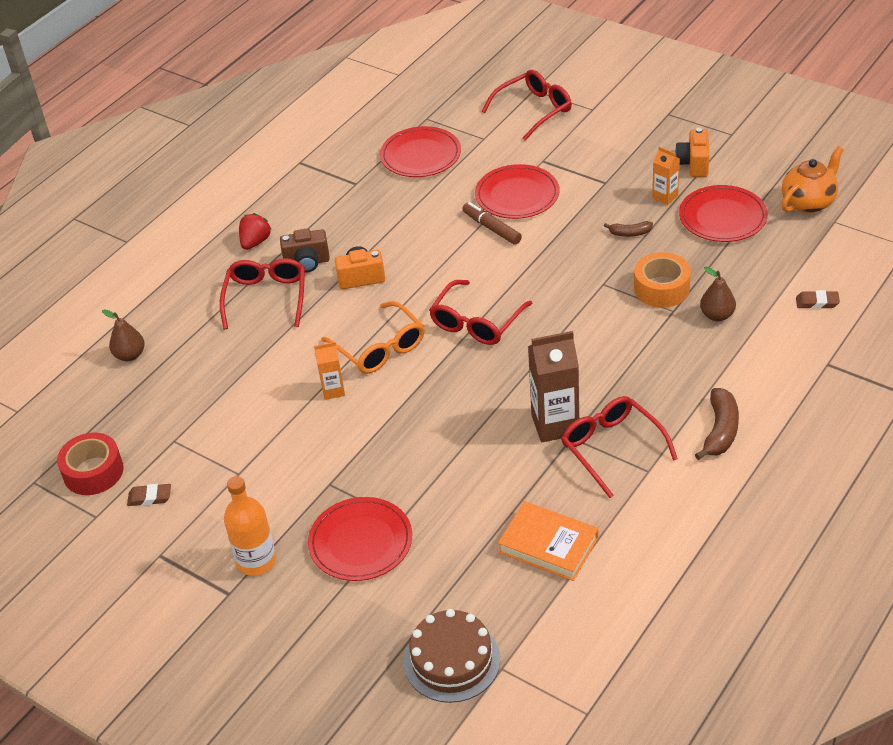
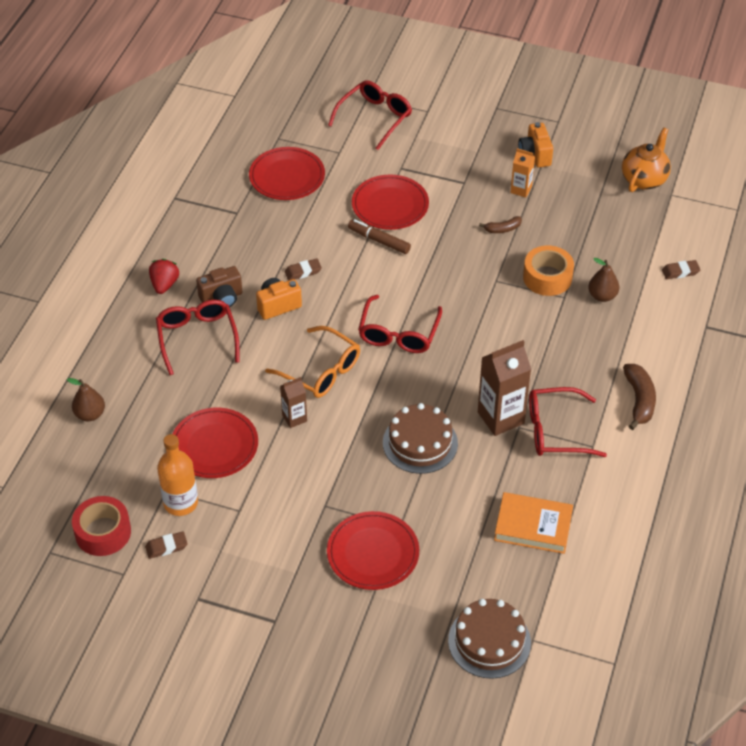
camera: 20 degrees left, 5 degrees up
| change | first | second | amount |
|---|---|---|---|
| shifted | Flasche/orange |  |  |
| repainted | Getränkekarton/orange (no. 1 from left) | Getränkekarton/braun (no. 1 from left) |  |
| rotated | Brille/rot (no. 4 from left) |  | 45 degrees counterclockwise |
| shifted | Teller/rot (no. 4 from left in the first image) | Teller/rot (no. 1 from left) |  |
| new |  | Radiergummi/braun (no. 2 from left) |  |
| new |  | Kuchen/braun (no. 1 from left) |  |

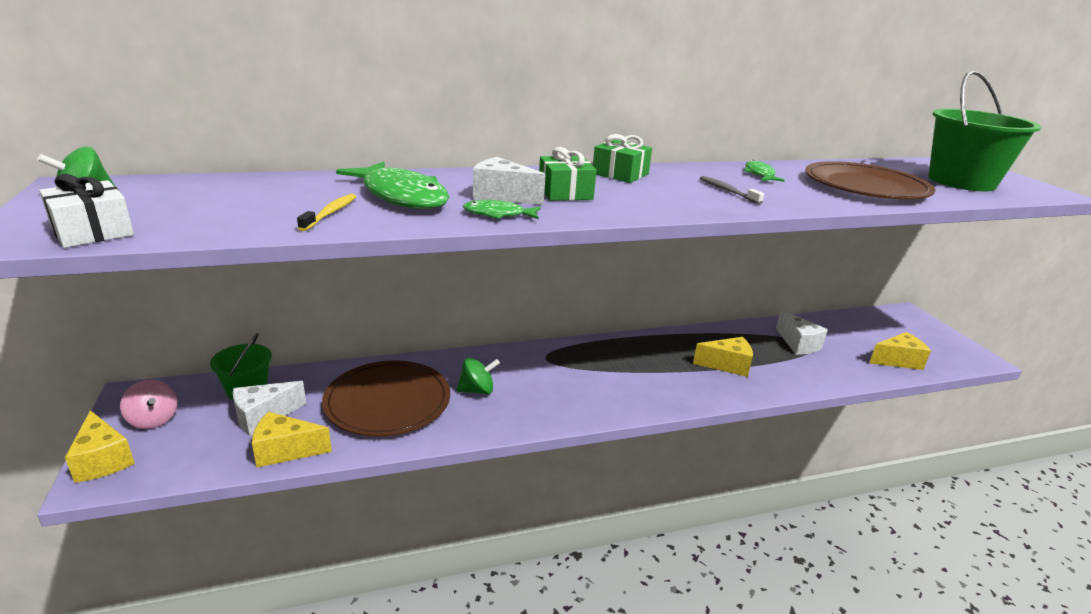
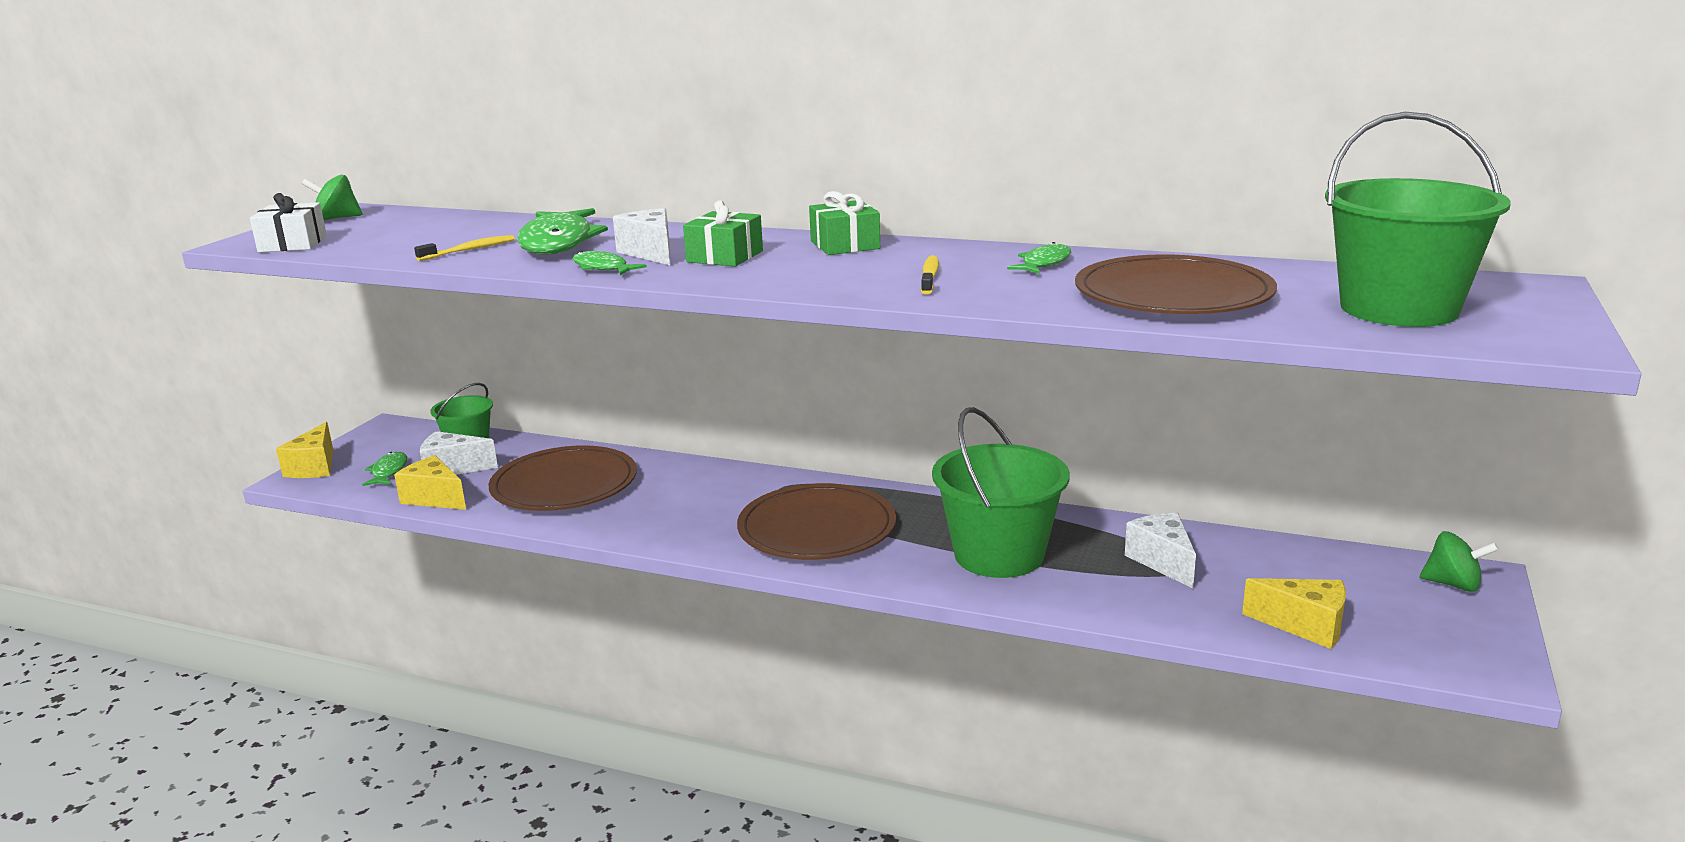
camera: 40 degrees right, 5 degrees down
| change | first | second | amount |
|---|---|---|---|
| gone | Kreisel/rosa |  |  |
| shifted | Kreisel/grün (no. 2 from left) |  |  |
| swapped | Käse/gelb (no. 3 from left) | Eimer/grün (no. 2 from left) |  |
| repainted | Zahnbürste/grau | Zahnbürste/gelb (no. 2 from left) |  |
| rotated | Käse/weiß (no. 3 from left) |  | 150 degrees clockwise |
| new |  | Fisch/grün (no. 1 from left) |  |
| new |  | Teller/braun (no. 2 from left) |  |

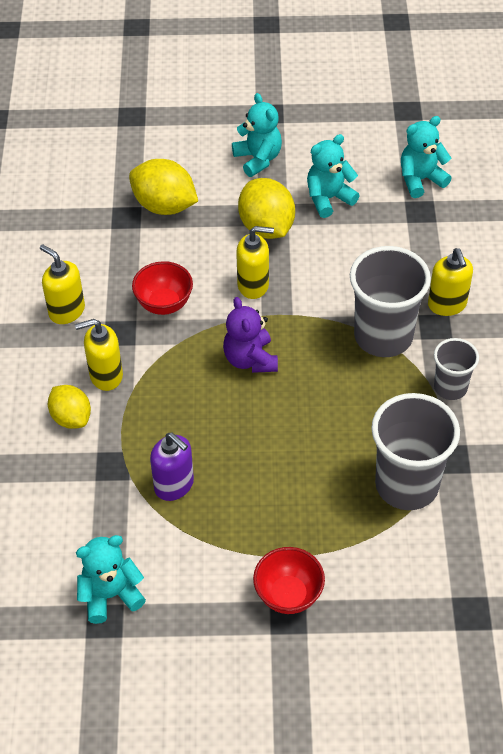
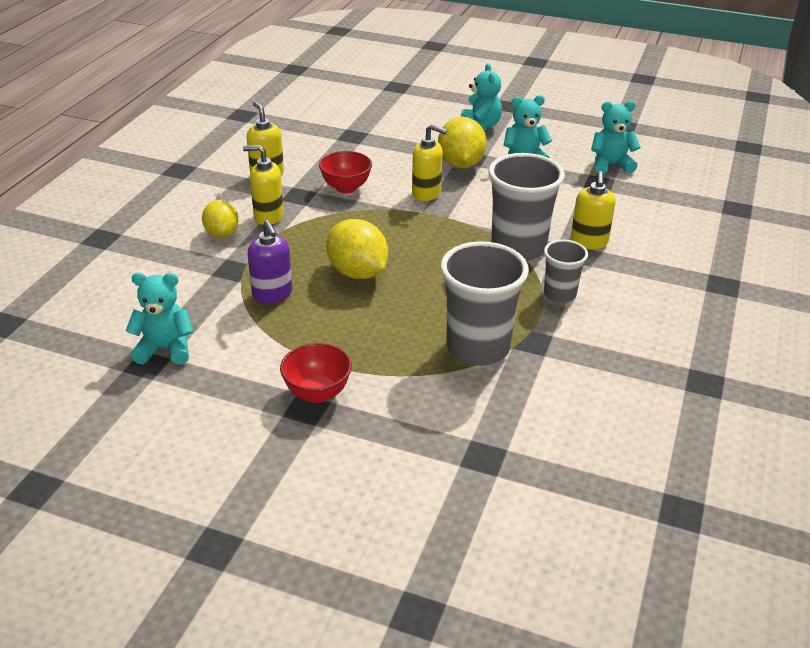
camera: 20 degrees right, 15 degrees down
| change | first | second | amount |
|---|---|---|---|
| shifted | Zitrone/gelb (no. 2 from left) |  |  |
| gone | Teddybär/lila |  |  |

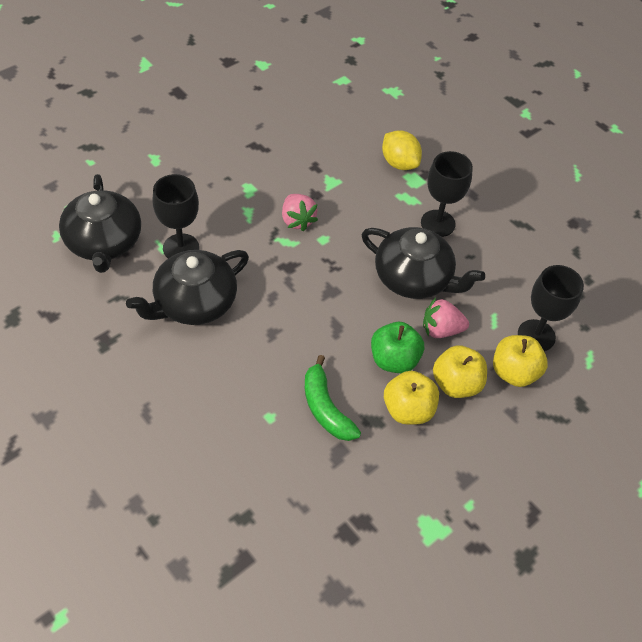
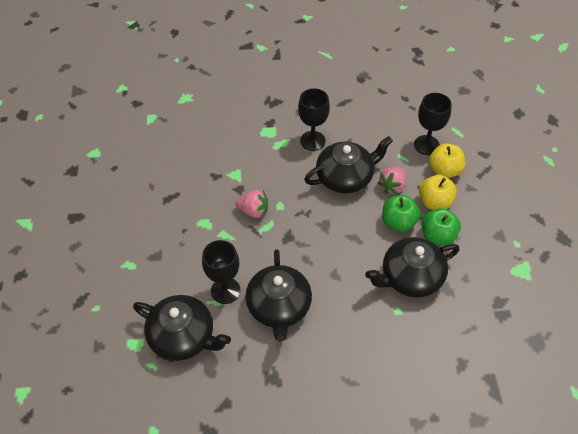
camera: 50 degrees left, 0 degrees up
| change | first | second | amount |
|---|---|---|---|
| swapped | Banane/grün | Teekanne/schwarz (no. 4 from left) |  |
| gone | Zitrone/gelb |  |  |
| repainted | Apfel/gelb (no. 1 from left) | Apfel/grün (no. 2 from left) |  |

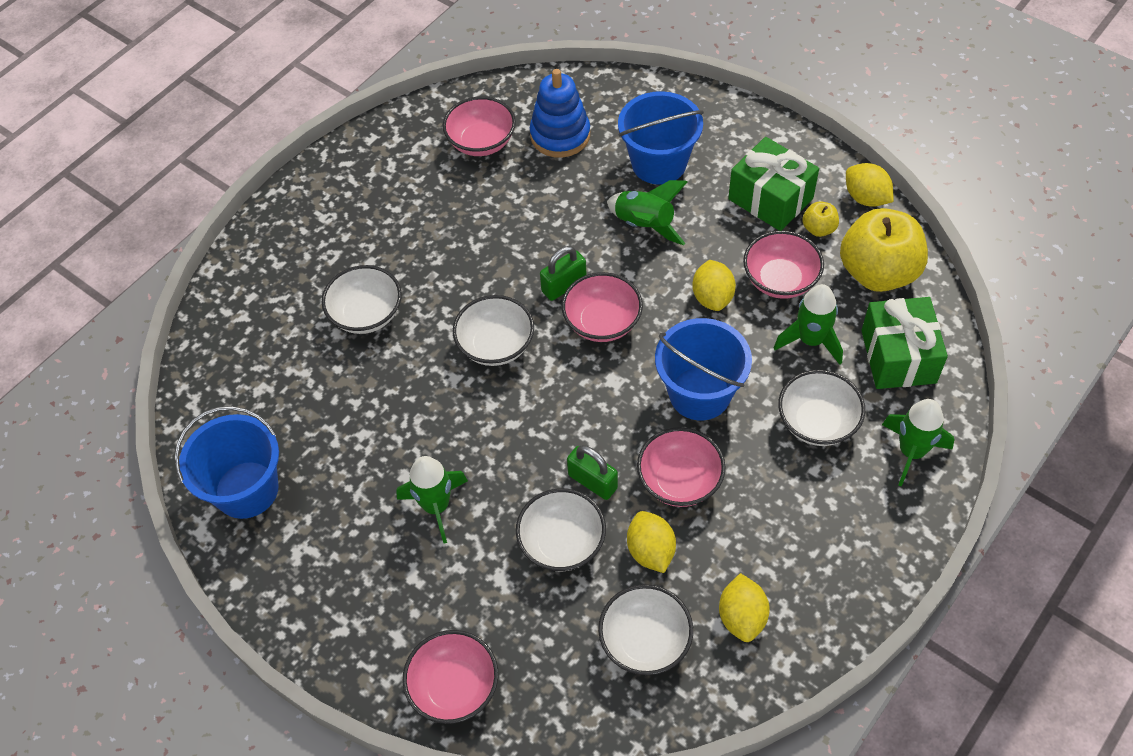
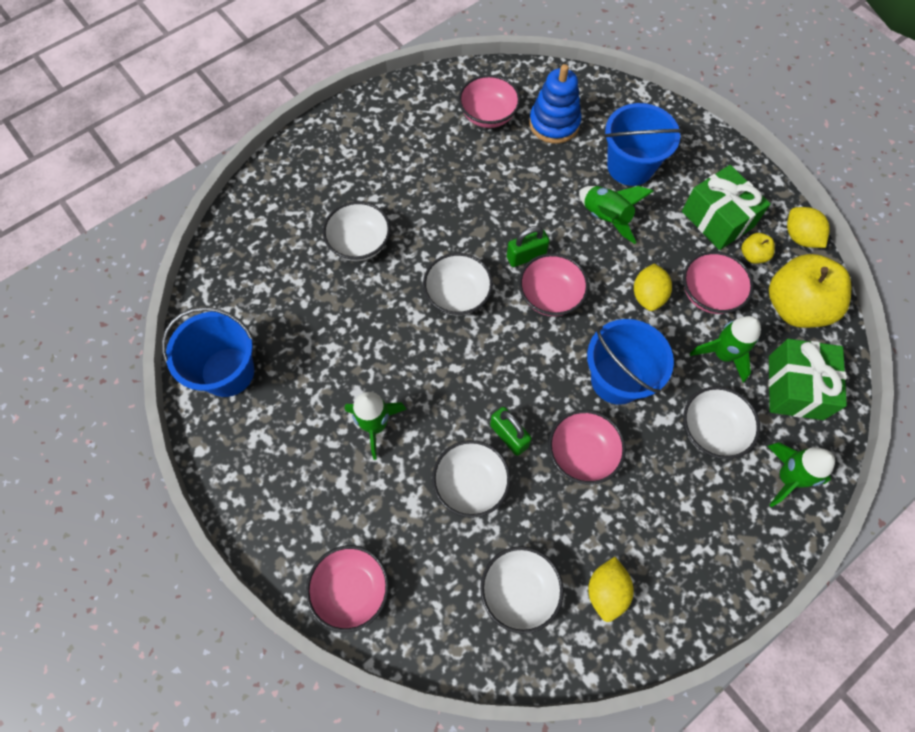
camera: 10 degrees right, 10 degrees up
| change | first | second | amount |
|---|---|---|---|
| gone | Zitrone/gelb (no. 1 from left) |  |  |

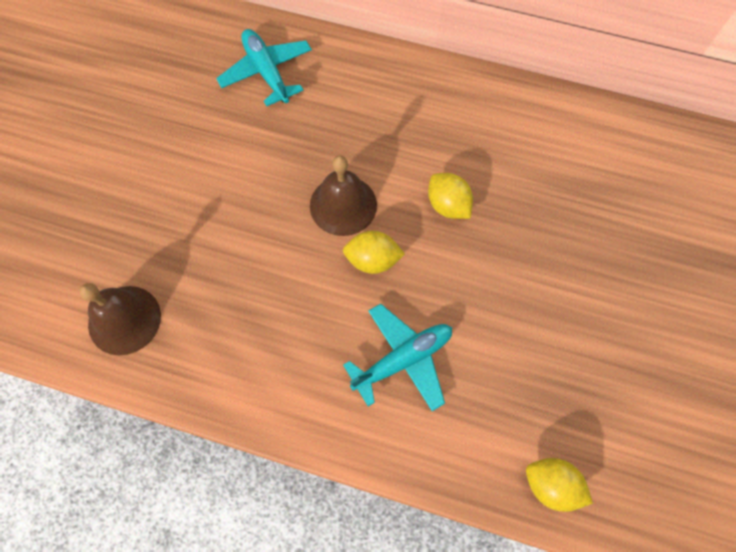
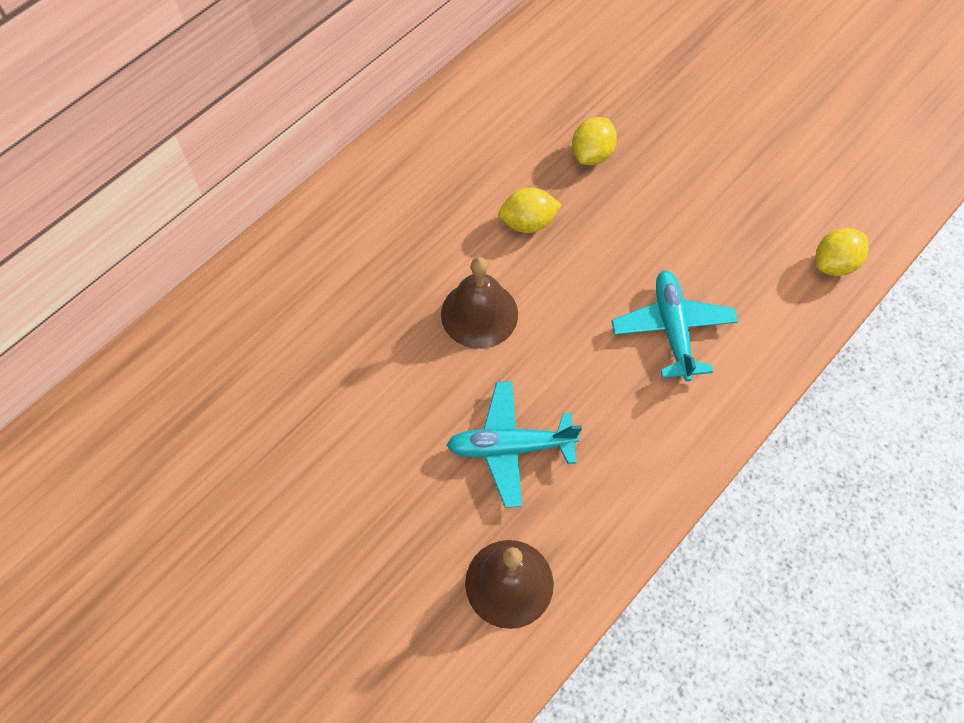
camera: 65 degrees left, 5 degrees down
| change | first | second | amount |
|---|---|---|---|
| shifted | Flugzeug/türkis (no. 1 from left) |  |  |
| shifted | Zitrone/gelb (no. 1 from left in the first image) | Zitrone/gelb (no. 2 from left) |  |

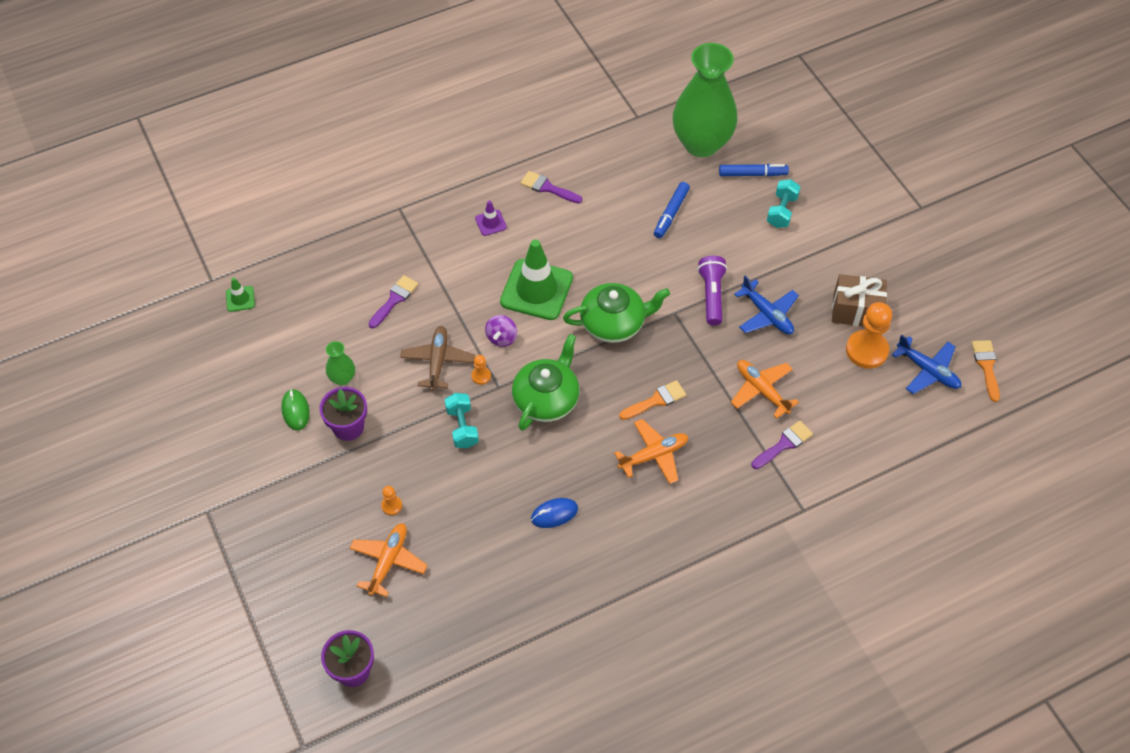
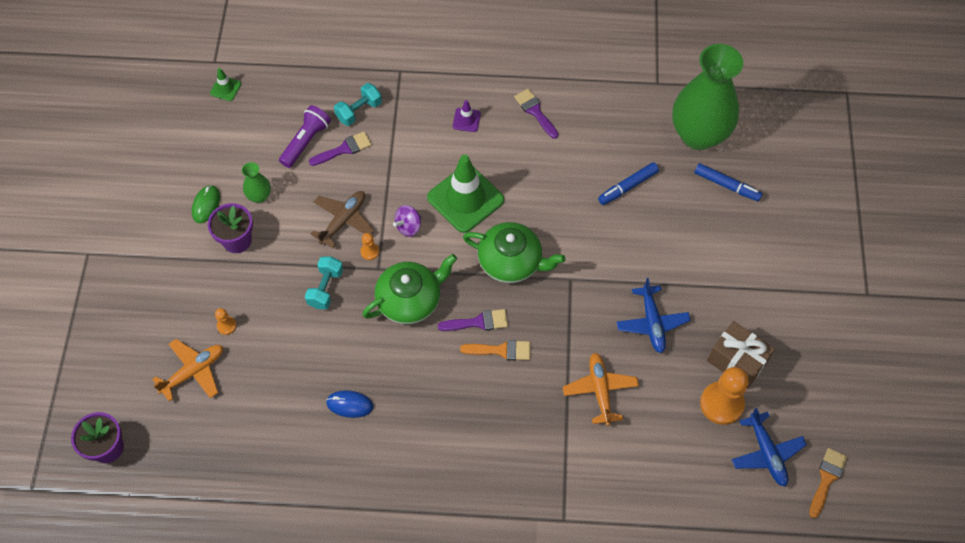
camera: 30 degrees right, 5 degrees up
| change | first | second | amount |
|---|---|---|---|
| gone | Flugzeug/orange (no. 2 from left) |  |  |
| shifted | Taschenlampe/lila |  |  |
| shifted | Pinsel/lila (no. 3 from left in the first image) | Pinsel/lila (no. 2 from left) |  |
| shifted | Hantel/türkis (no. 2 from left) |  |  |

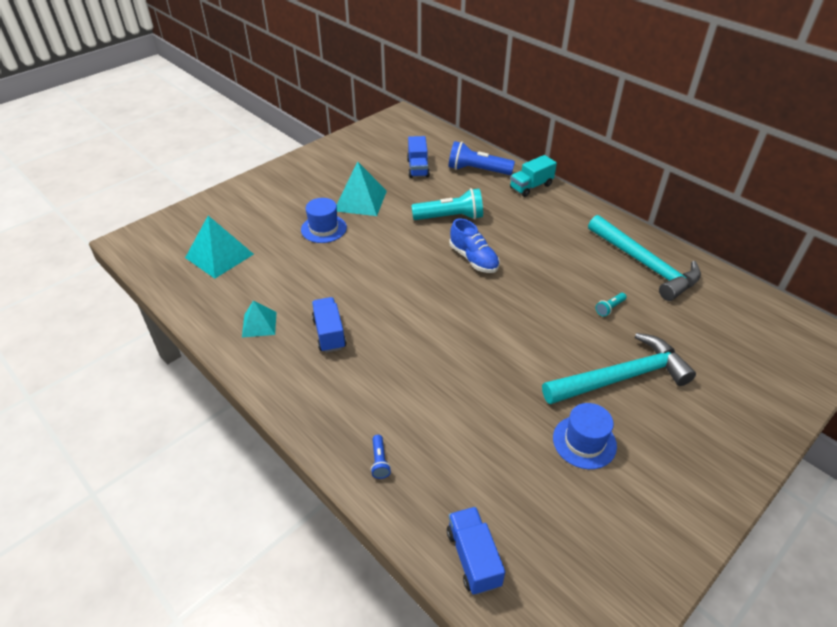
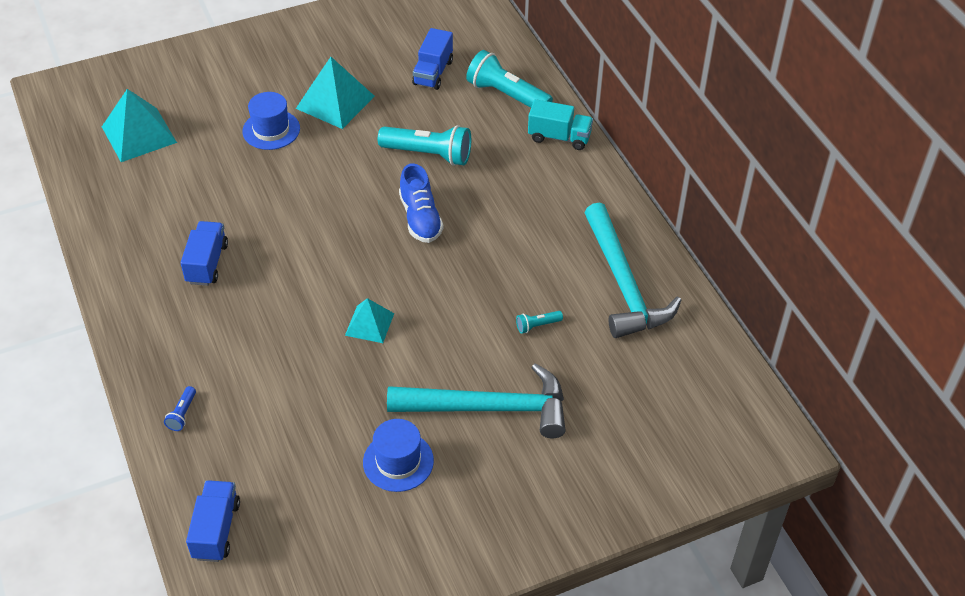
camera: 20 degrees right, 5 degrees up
| change | first | second | amount |
|---|---|---|---|
| shifted | Pyramide/türkis (no. 2 from left in the first image) | Pyramide/türkis (no. 3 from left) |  |
| repainted | Taschenlampe/blau (no. 2 from left) | Taschenlampe/türkis (no. 2 from left) |  |
| rotated | Lastwagen/türkis |  | 150 degrees counterclockwise |

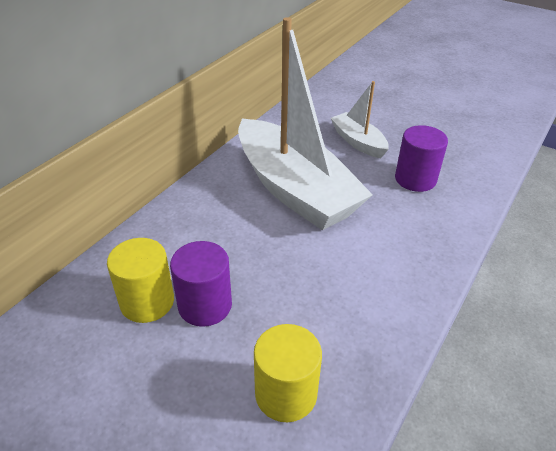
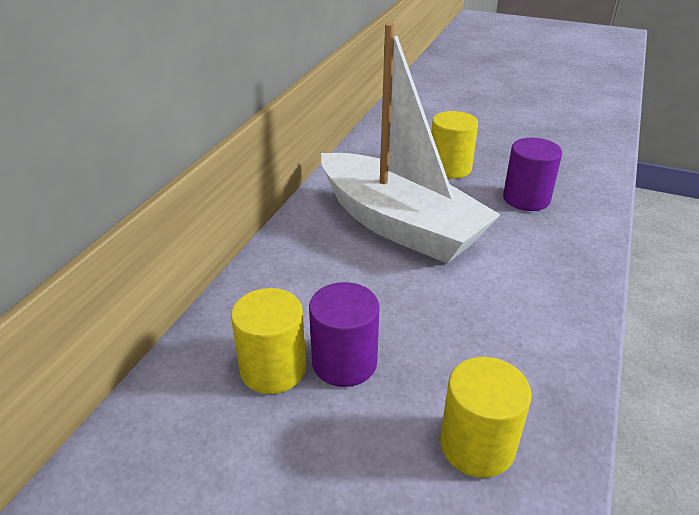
camera: 10 degrees left, 5 degrees down
| change | first | second | amount |
|---|---|---|---|
| swapped | Boot/weiß (no. 2 from left) | Vollzylinder/gelb (no. 2 from left) |  |

